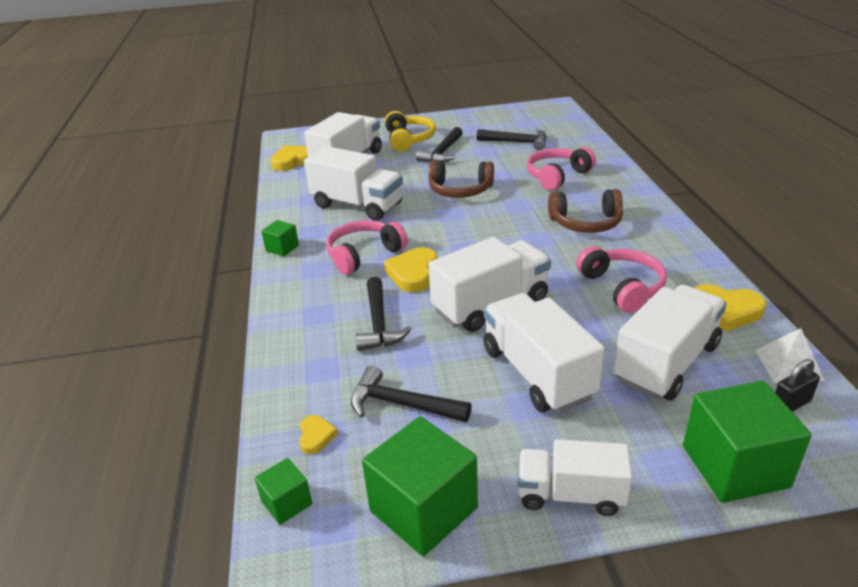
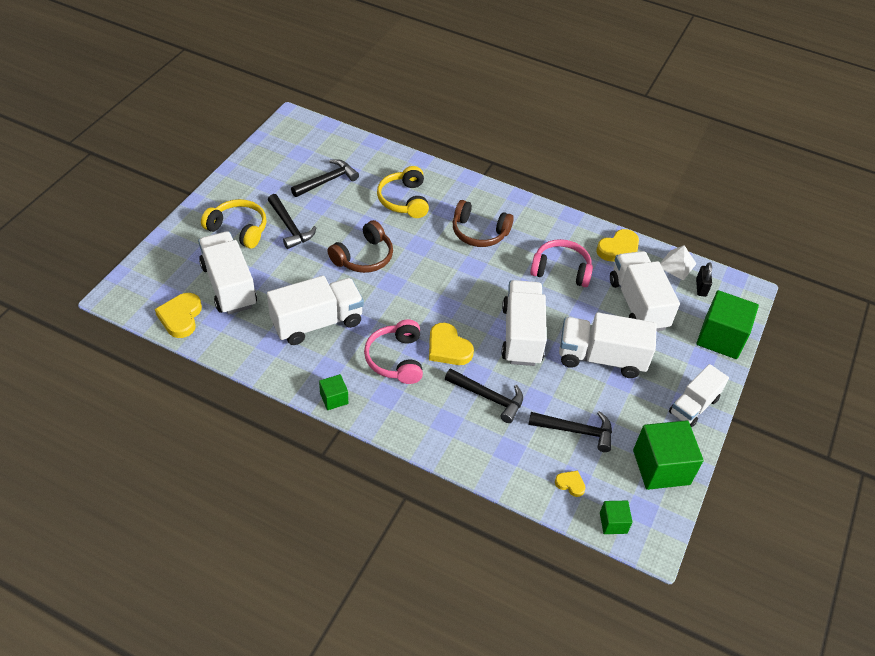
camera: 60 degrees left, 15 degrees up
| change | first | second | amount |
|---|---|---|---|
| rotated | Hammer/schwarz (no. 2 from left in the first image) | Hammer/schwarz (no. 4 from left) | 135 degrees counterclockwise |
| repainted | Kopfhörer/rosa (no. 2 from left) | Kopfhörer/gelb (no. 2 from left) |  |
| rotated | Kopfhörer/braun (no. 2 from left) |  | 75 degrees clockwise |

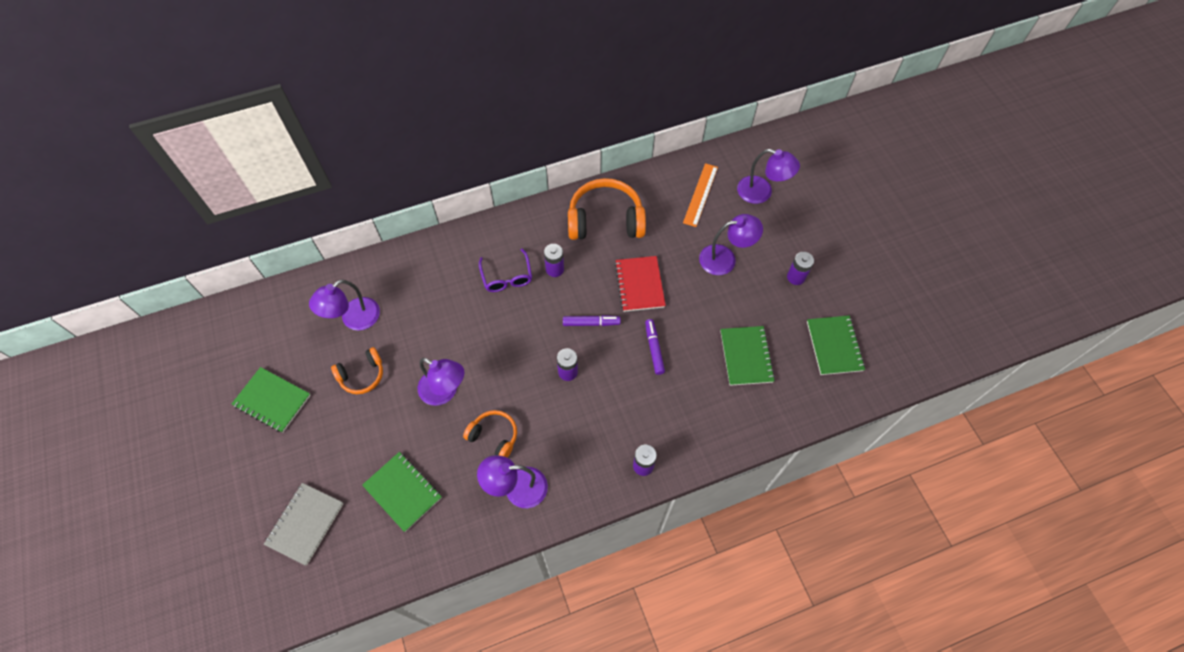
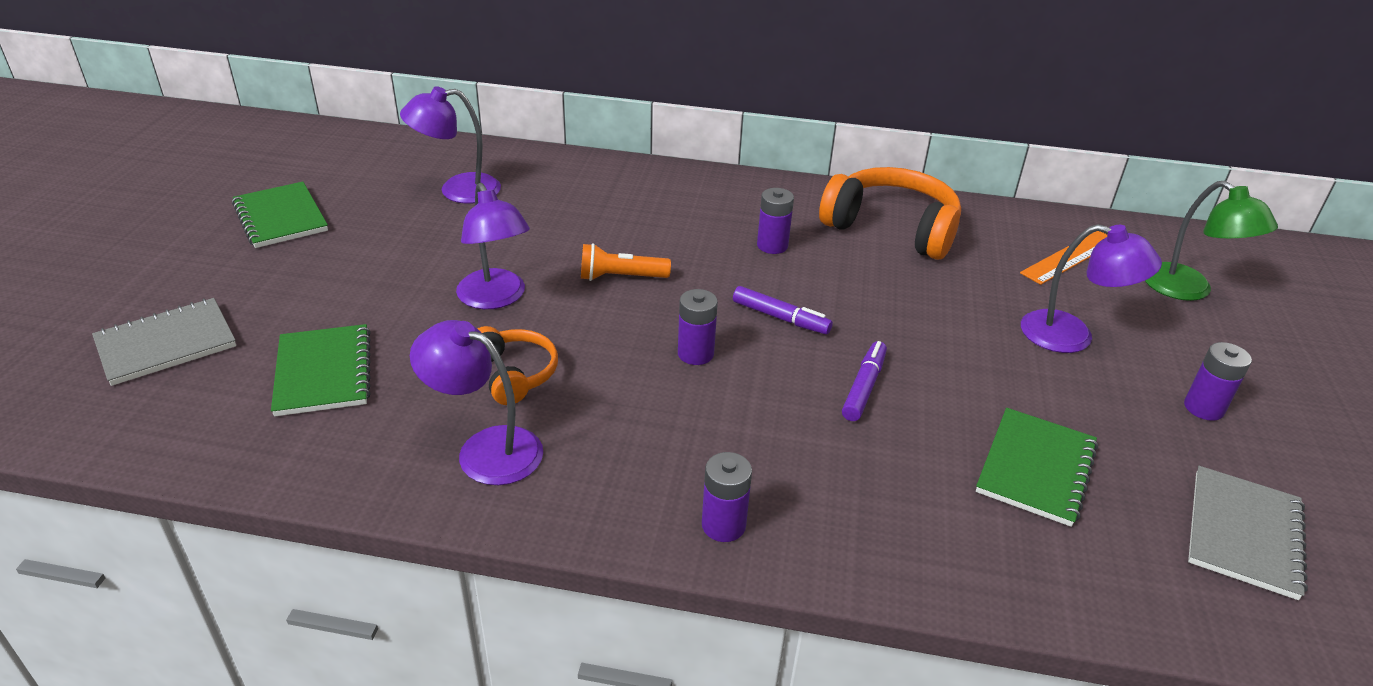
camera: 30 degrees right, 25 degrees down
| change | first | second | amount |
|---|---|---|---|
| gone | Kopfhörer/orange (no. 1 from left) |  |  |
| gone | Brille/lila |  |  |
| gone | Notizbuch/rot |  |  |
| repainted | Lampe/lila (no. 5 from left) | Lampe/grün |  |
| repainted | Notizbuch/grün (no. 4 from left) | Notizbuch/grau (no. 2 from left) |  |
| new |  | Taschenlampe/orange |  |

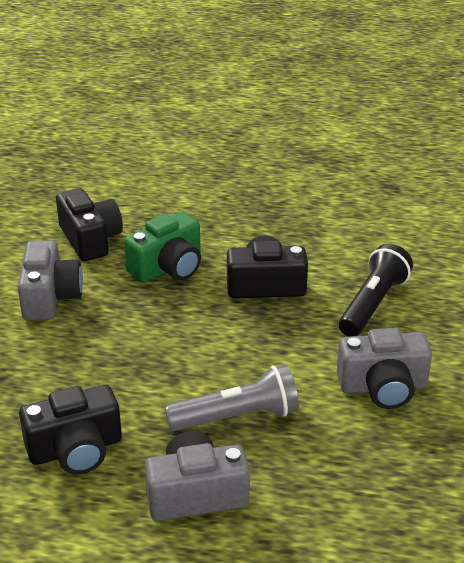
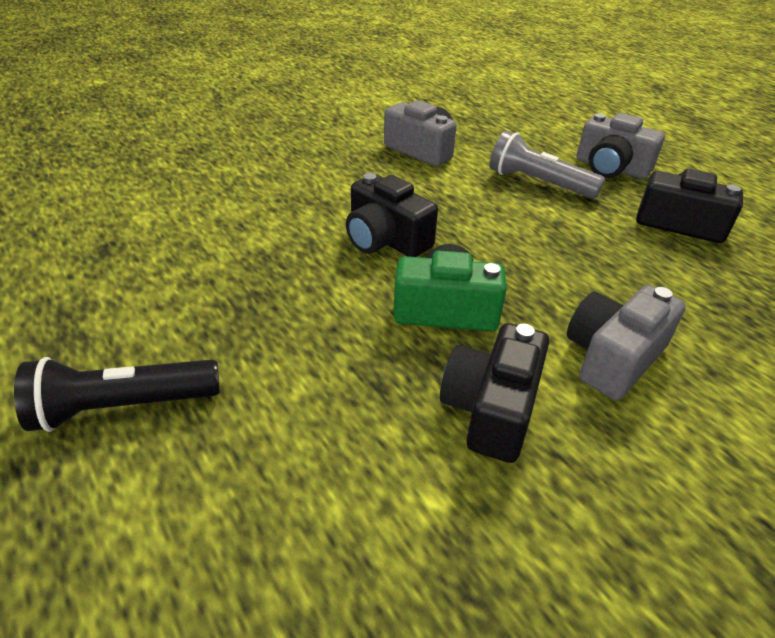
camera: 135 degrees left, 5 degrees up
| change | first | second | amount |
|---|---|---|---|
| shifted | Taschenlampe/schwarz |  |  |

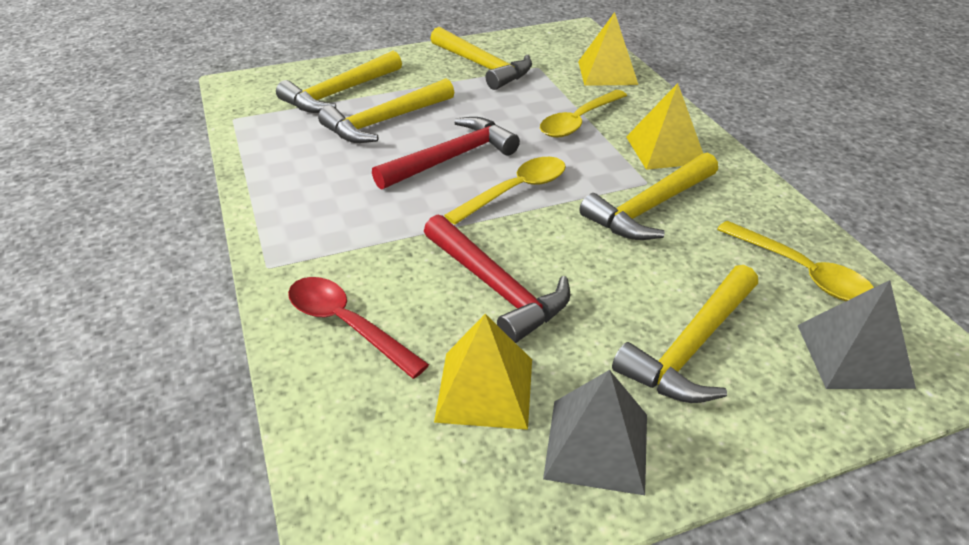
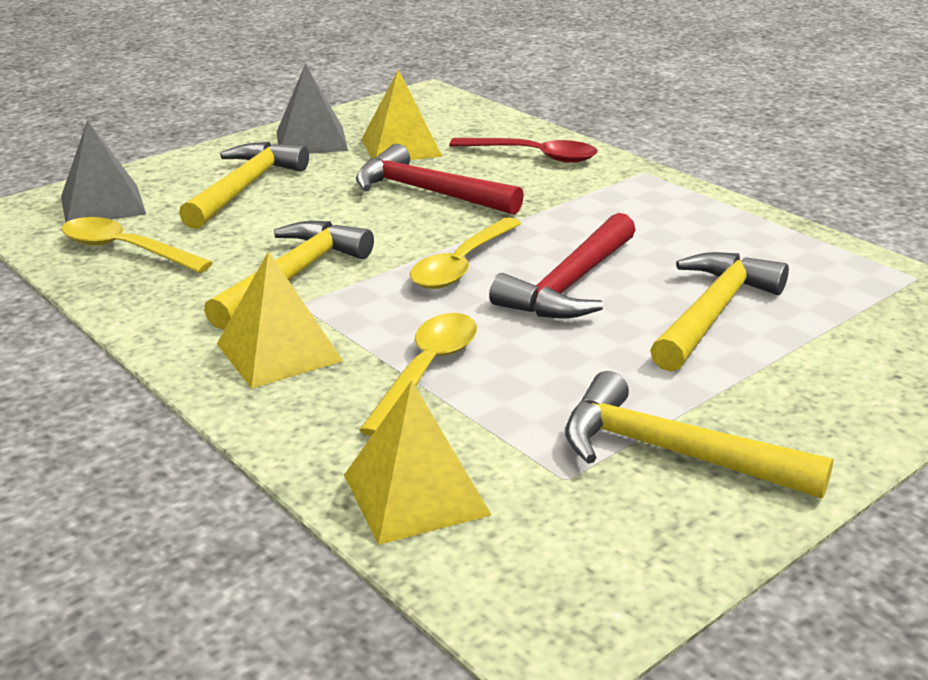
camera: 160 degrees right, 10 degrees down
| change | first | second | amount |
|---|---|---|---|
| gone | Hammer/gelb (no. 1 from left) |  |  |

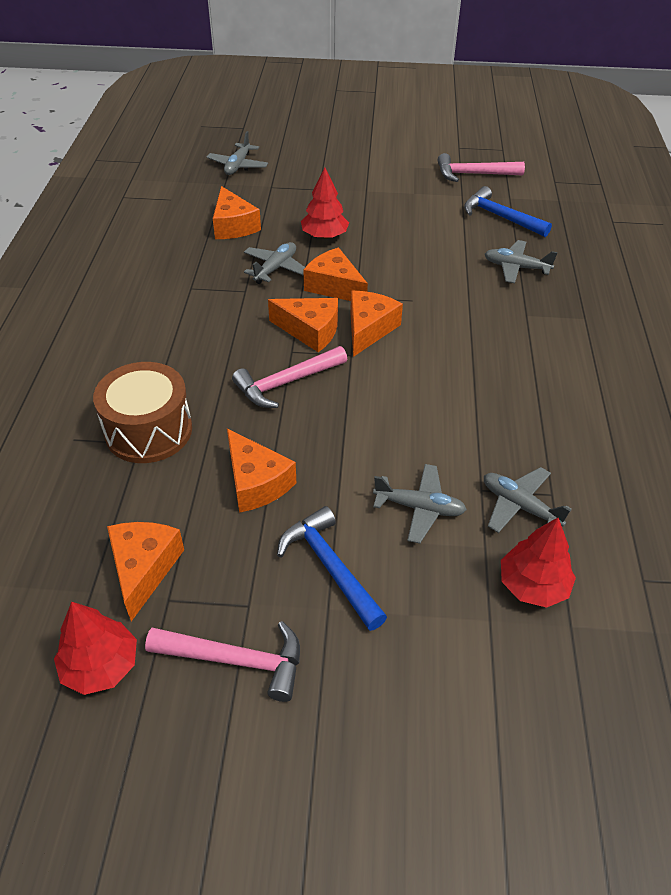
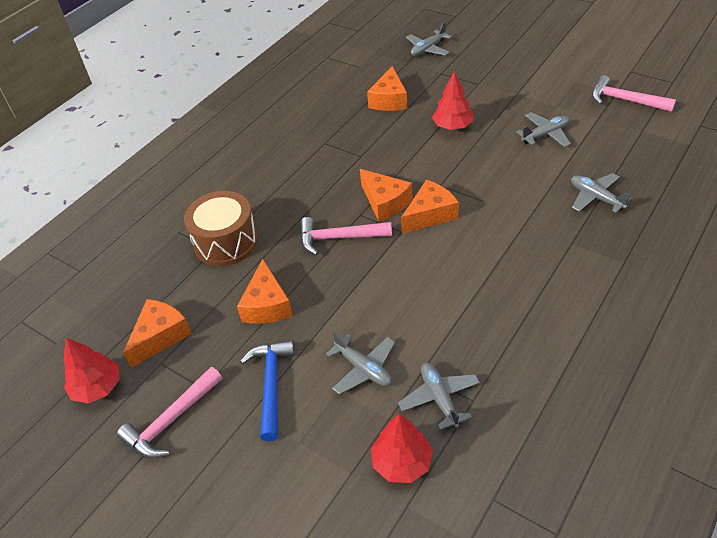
camera: 35 degrees right, 0 degrees up
| change | first | second | amount |
|---|---|---|---|
| rotated | Hammer/rosa (no. 1 from left) |  | 90 degrees clockwise |
| shifted | Flugzeug/grau (no. 2 from left in the first image) | Flugzeug/grau (no. 4 from left) |  |
| gone | Käse/orange (no. 5 from left) |  |  |
| gone | Hammer/blau (no. 2 from left) |  |  |

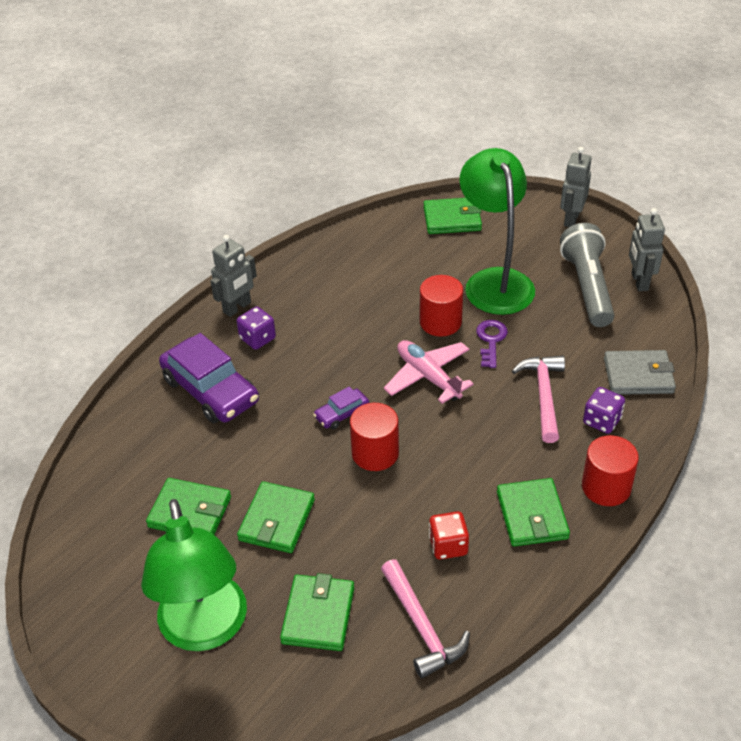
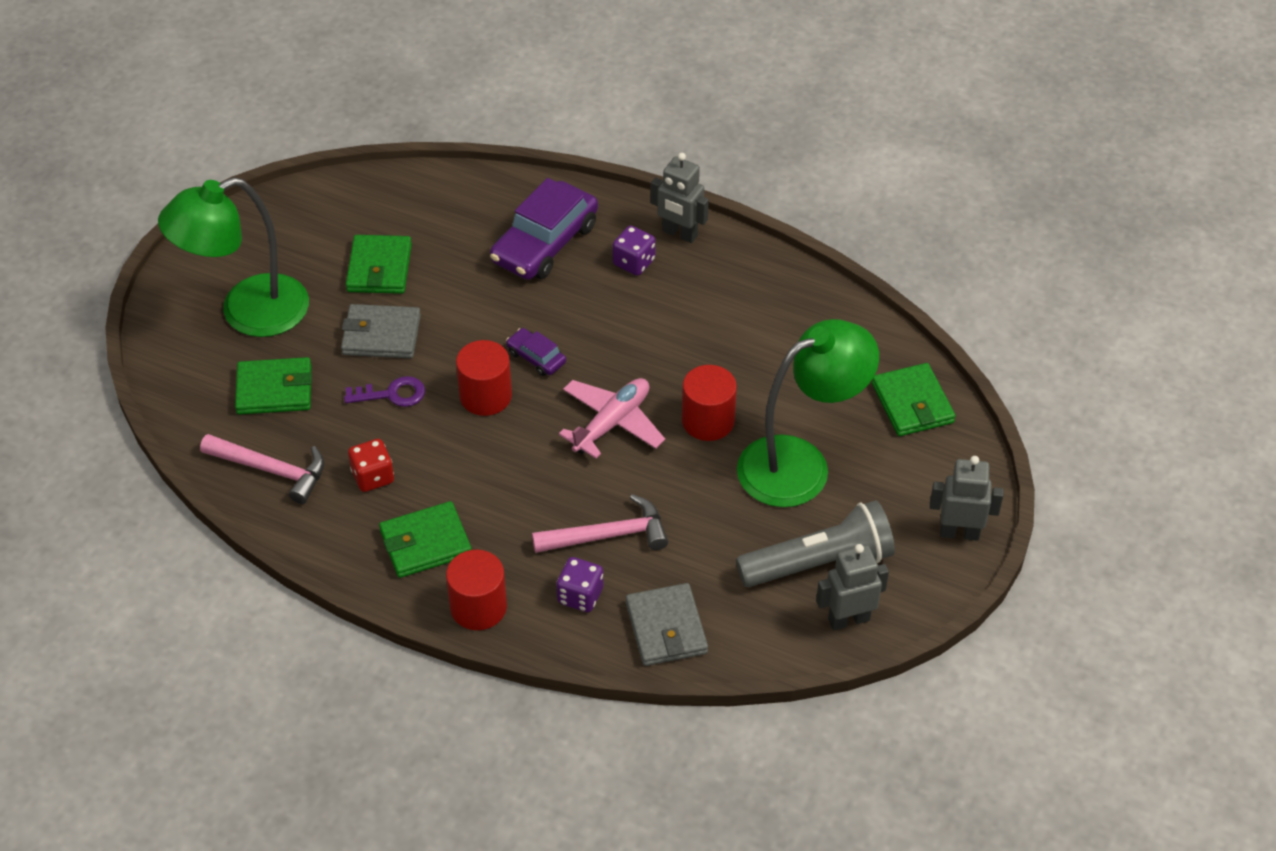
camera: 75 degrees right, 5 degrees up
| change | first | second | amount |
|---|---|---|---|
| repainted | Geldbörse/grün (no. 2 from left) | Geldbörse/grau (no. 1 from left) |  |
| rotated | Hammer/rosa (no. 1 from left) |  | 120 degrees counterclockwise |
| shifted | Schlüssel/lila |  |  |

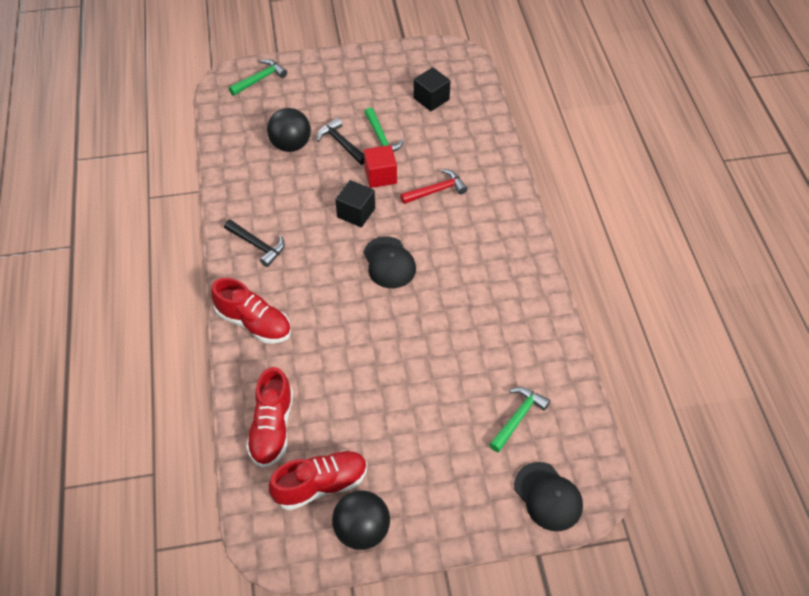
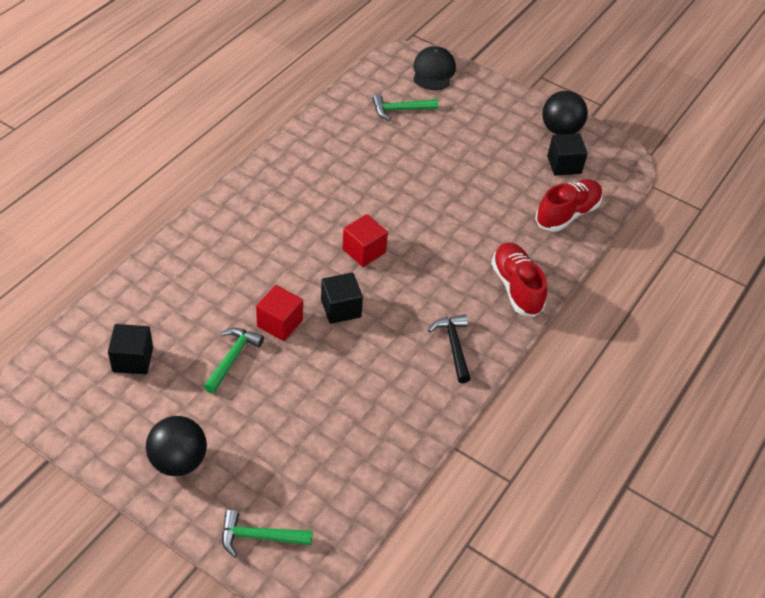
camera: 140 degrees left, 5 degrees down
| change | first | second | amount |
|---|---|---|---|
| shifted | Ball/schwarz (no. 1 from left) |  |  |
| swapped | Schuh/rot (no. 3 from left) | Kubus/schwarz (no. 3 from left) |  |
| gone | Hammer/schwarz (no. 2 from left) |  |  |
| swapped | Kappe/schwarz (no. 1 from left) | Kubus/rot (no. 2 from left) |  |
| gone | Hammer/rot |  |  |

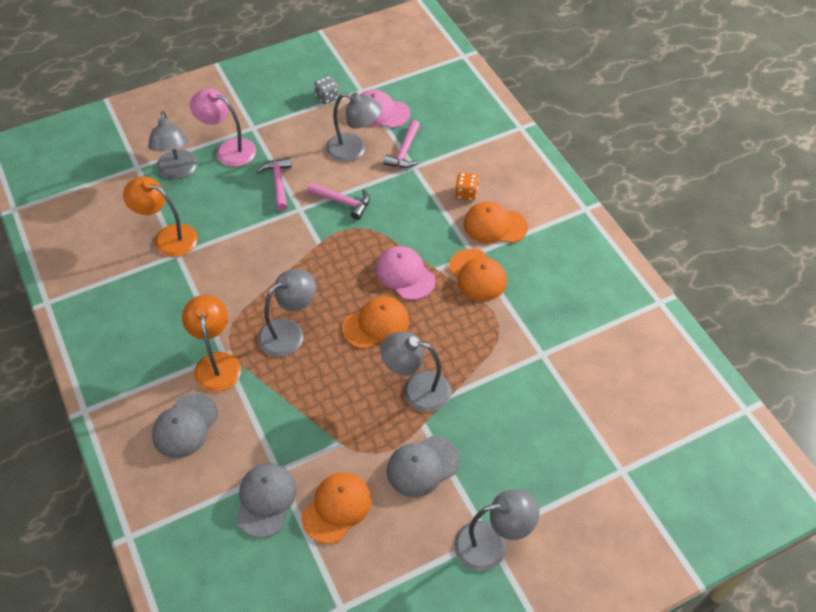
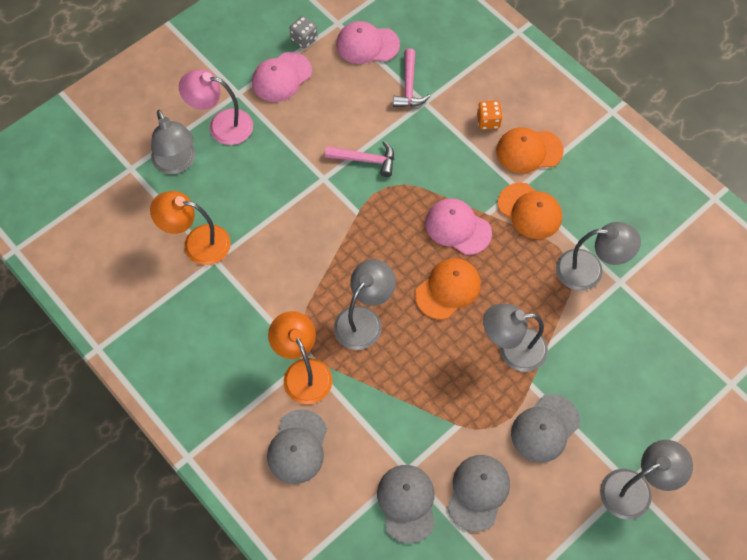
camera: 15 degrees left, 10 degrees up
| change | first | second | amount |
|---|---|---|---|
| gone | Hammer/rosa (no. 1 from left) |  |  |
| repainted | Kappe/orange (no. 1 from left) | Kappe/grau (no. 3 from left) |  |
| shifted | Lampe/grau (no. 3 from left in the first image) | Lampe/grau (no. 4 from left) |  |
| new |  | Kappe/rosa (no. 1 from left) |  |

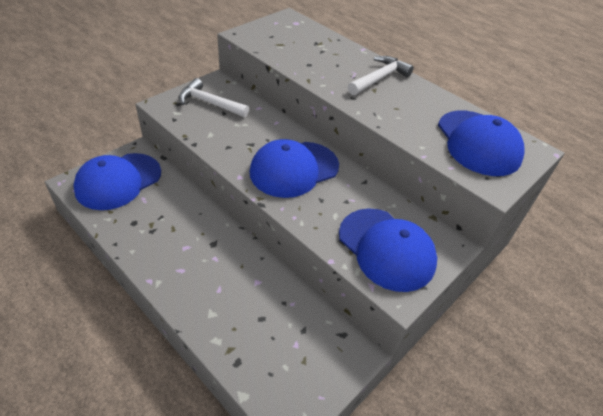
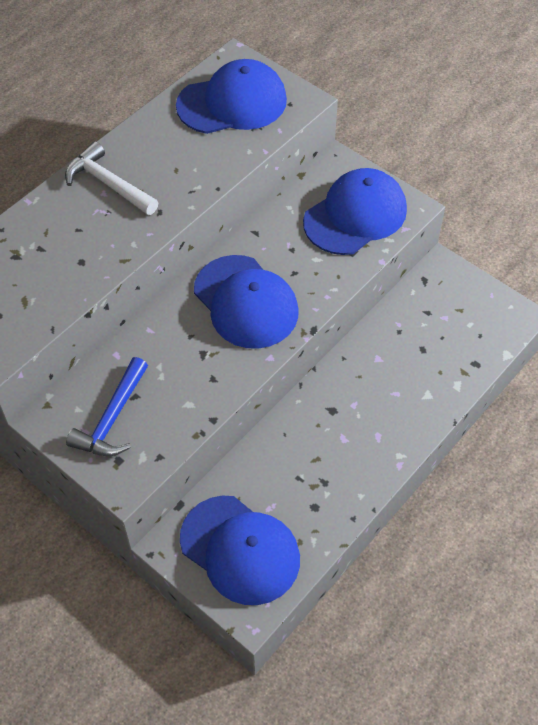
camera: 90 degrees left, 10 degrees up
| change | first | second | amount |
|---|---|---|---|
| repainted | Hammer/weiß (no. 1 from left) | Hammer/blau |  |

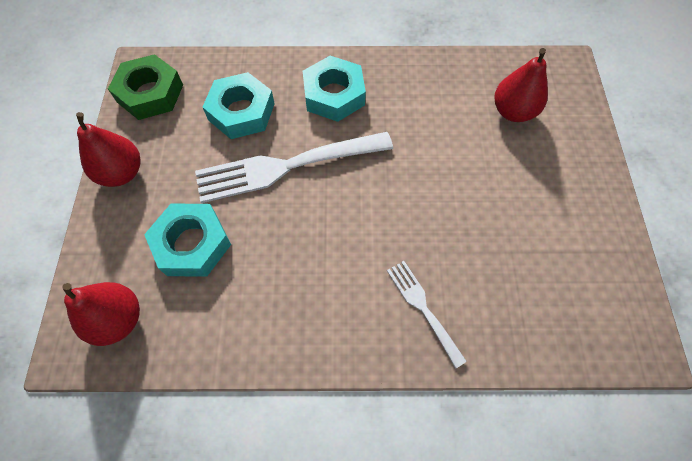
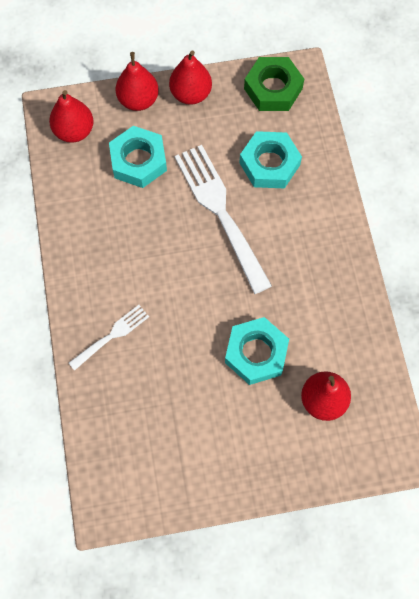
camera: 80 degrees right, 5 degrees up
| change | first | second | amount |
|---|---|---|---|
| shifted | Sechskantmutter/türkis (no. 3 from left in the first image) | Sechskantmutter/türkis (no. 2 from left) |  |
| new |  | Birne/rot (no. 2 from left) |  |

